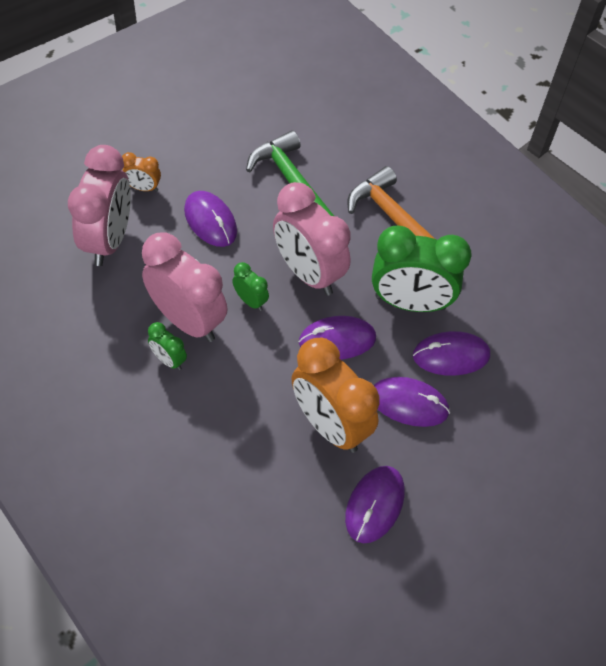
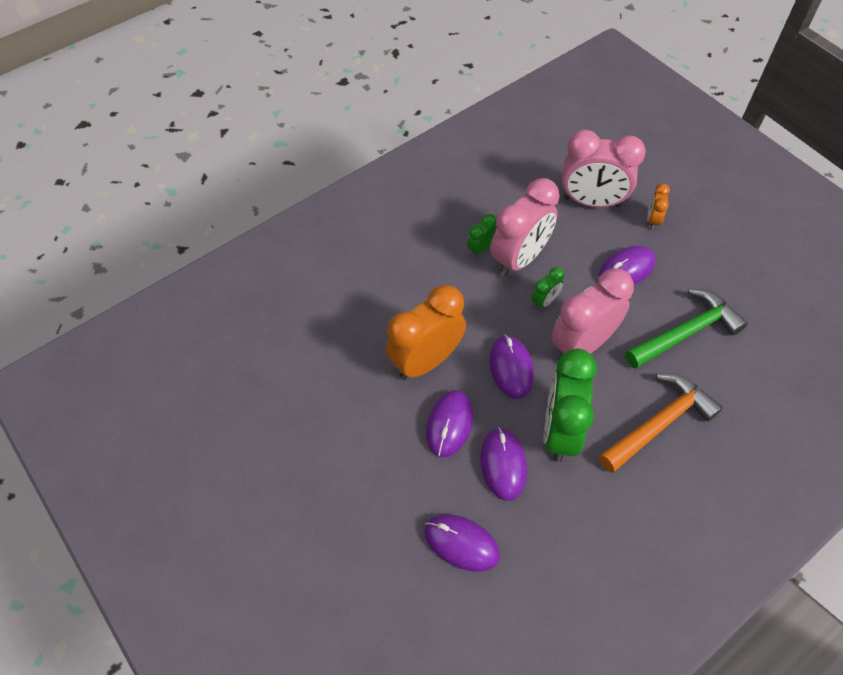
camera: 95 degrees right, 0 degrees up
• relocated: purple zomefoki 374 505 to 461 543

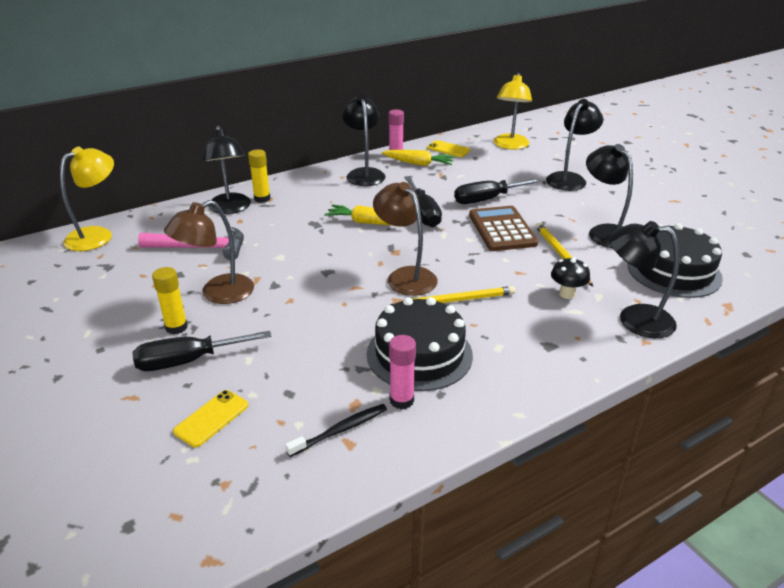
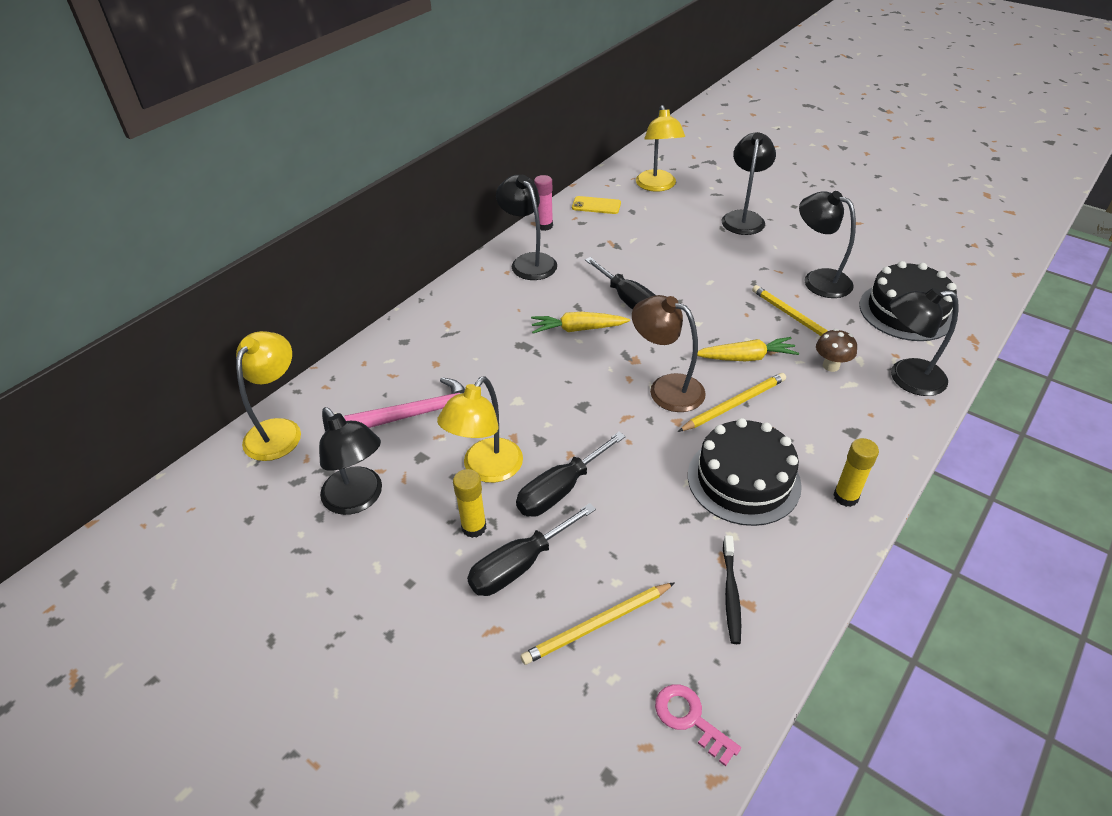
camera: 20 degrees left, 10 degrees up
• missing: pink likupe 401 400
• missing: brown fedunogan 502 229
• appeared: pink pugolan 690 719
• relocated: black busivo 231 209 to 358 499
• relocated: yellow likupe 262 199 to 845 497
• relocated: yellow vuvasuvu 418 164 to 746 358
• relocated: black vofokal 487 199 to 560 490
• exchanged: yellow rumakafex 211 418 to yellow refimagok 597 625
• colour: brown busivo 218 294 to yellow busivo 486 470
• colour: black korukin 567 294 to brown korukin 831 366
• spun: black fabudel 340 430 = 731 593 150 degrees clockwise

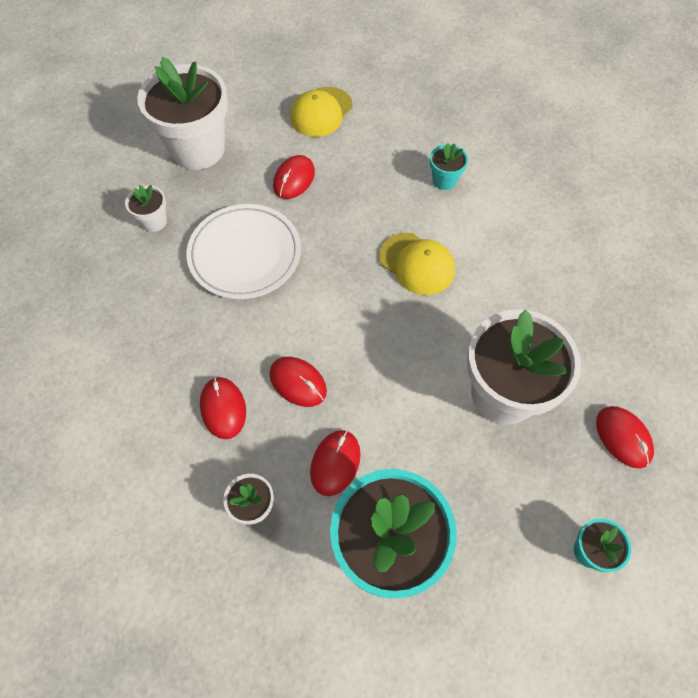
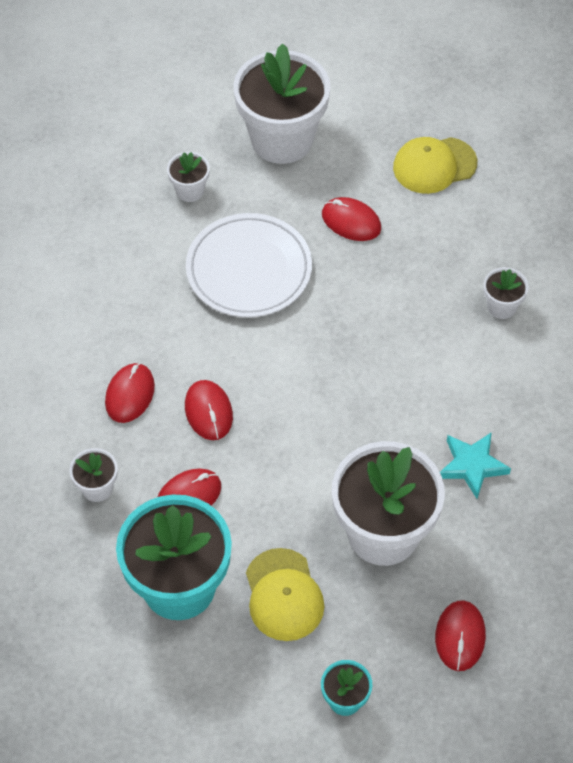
camera: 35 degrees right, 5 degrees down
• appeared: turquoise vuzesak 472 466
• relocated: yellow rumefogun 417 264 to 283 595
• colour: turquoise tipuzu 444 180 to white tipuzu 501 306
• spun: red zomefoki 294 179 = 351 221 60 degrees clockwise

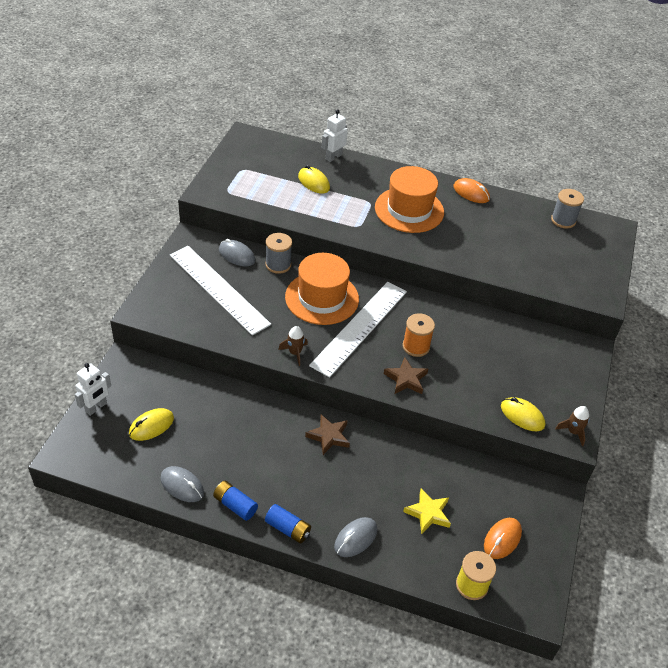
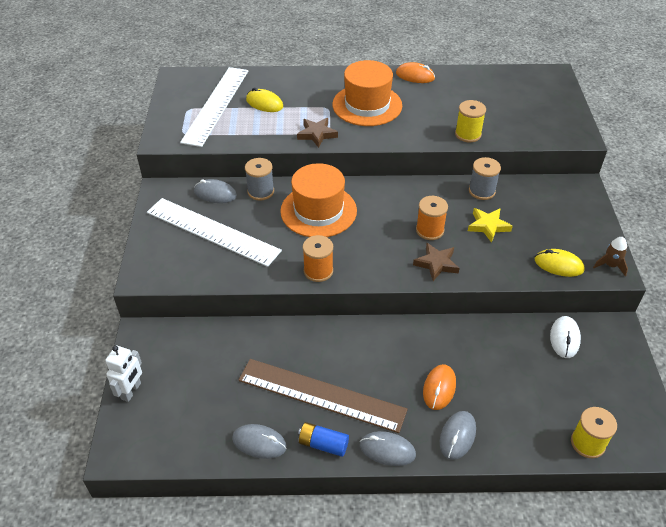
camera: 15 degrees left, 0 degrees up
• missing: yellow zomefoki 151 426
• missing: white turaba 333 157
• appeared: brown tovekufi 321 395
• appeared: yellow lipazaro 468 134
• appeared: white zomefoki 564 338
• relocated: brown vuzesak 329 436 to 317 134
• relocated: white tovekufi 360 327 to 216 105
• relocated: yellow vuzesak 428 513 to 488 226
• relocated: orange zomefoki 502 539 to 439 388
• relocated: grey lipazaro 563 220 to 482 191
• exchanged: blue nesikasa 288 529 to grey zomefoki 387 450
• exchanged: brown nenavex 295 353 to orange lipazaro 318 271

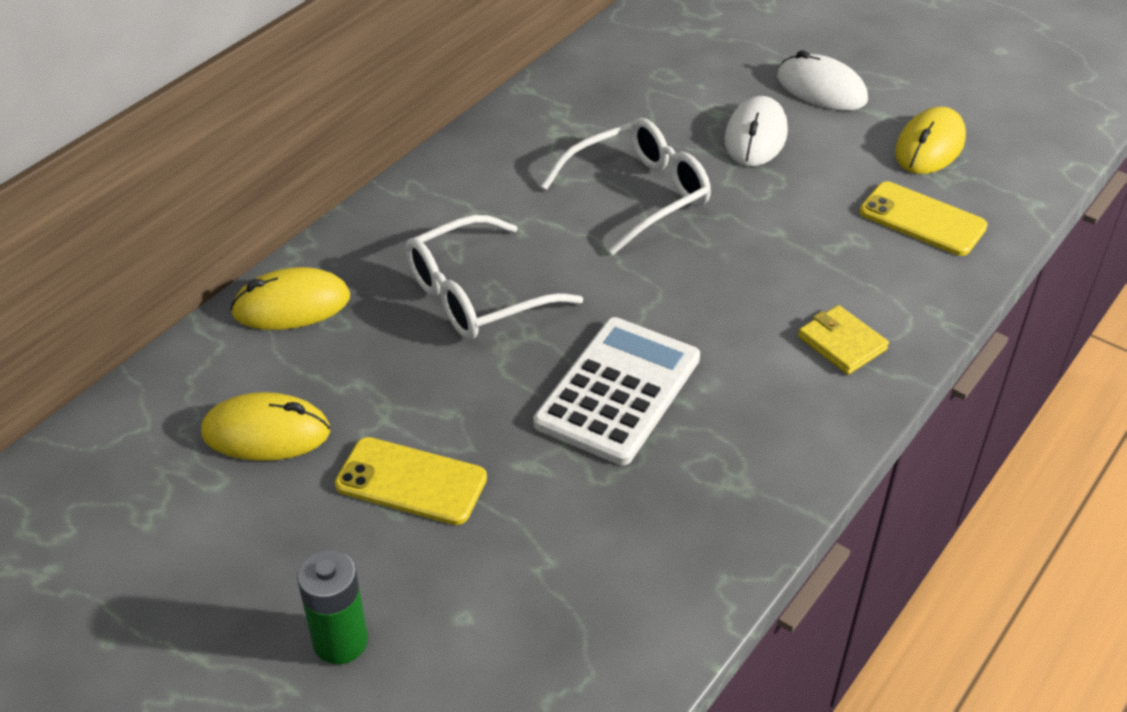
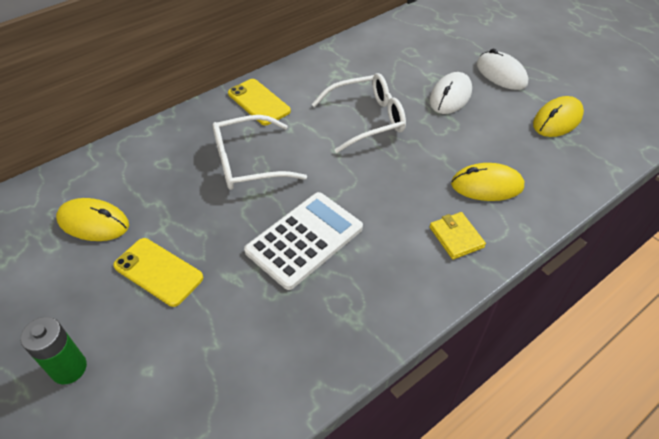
camera: 15 degrees right, 5 degrees up
• relocated: yellow zomefoki 291 305 to 487 185
• relocated: yellow rumakafex 922 219 to 259 102

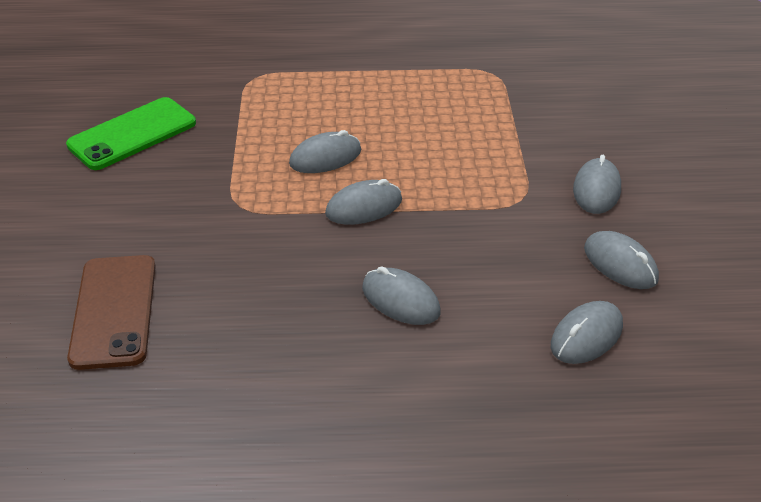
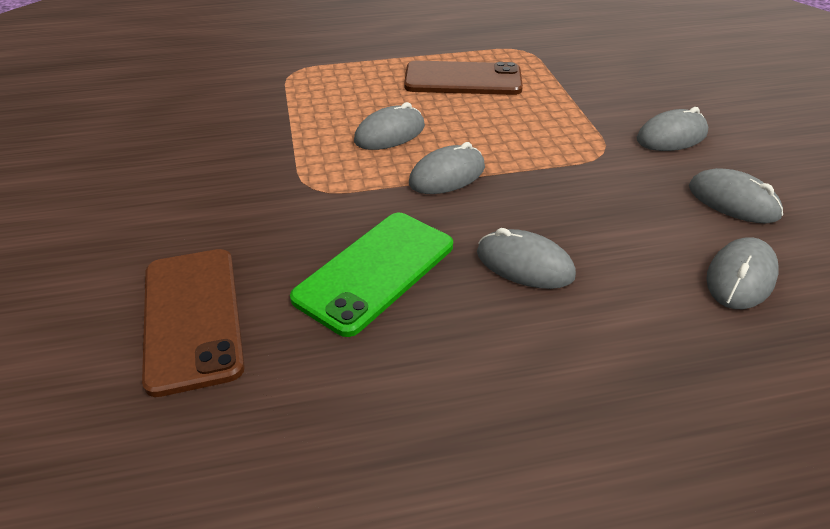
camera: 10 degrees left, 0 degrees up
• appeared: brown rumakafex 463 79
• relocated: green rumakafex 132 134 to 375 271
• spun: grey zomefoki 596 189 = 671 136 60 degrees clockwise

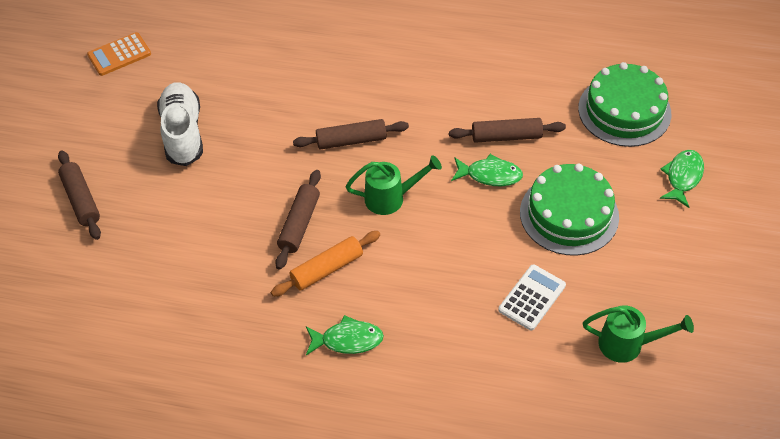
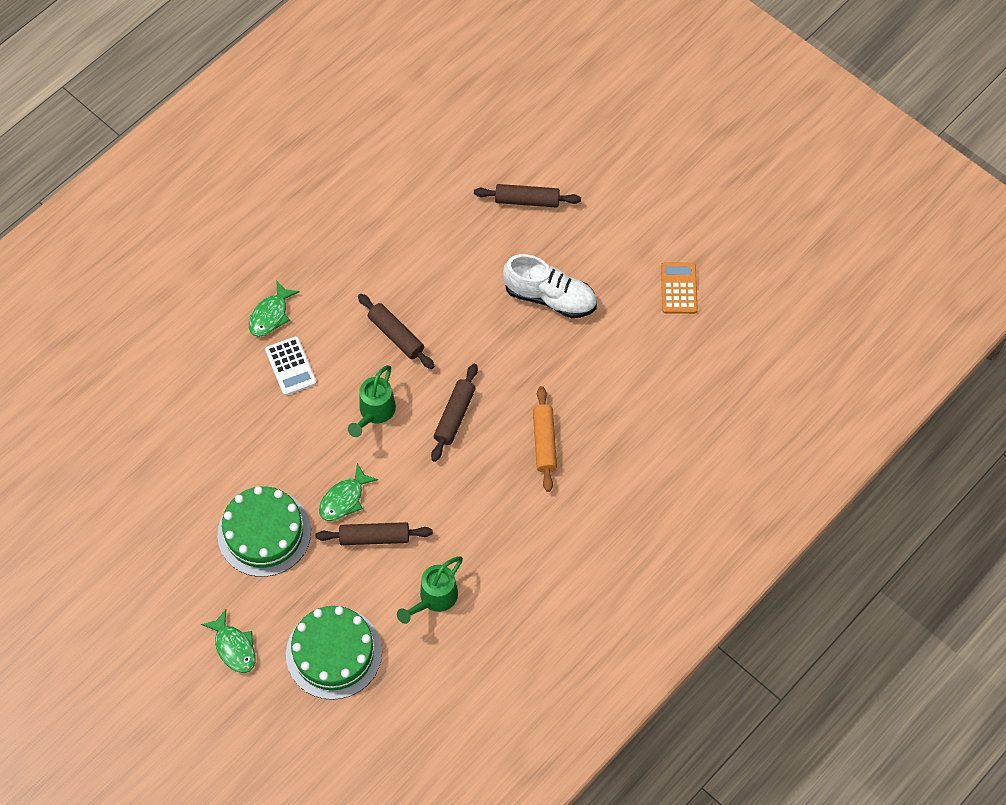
camera: 120 degrees right, 10 degrees up
• relocated: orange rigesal 327 269 to 544 442
• relocated: white fedunogan 532 298 to 291 366
• relocated: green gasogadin 628 344 to 434 599
• spun: brown rigesal 506 136 = 374 537 60 degrees clockwise

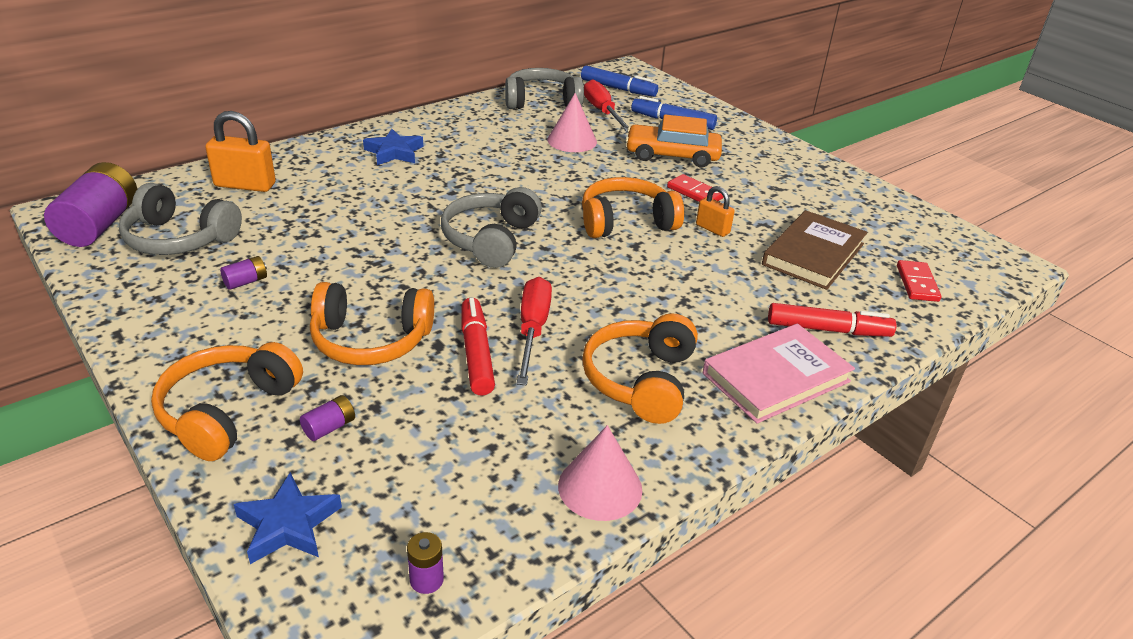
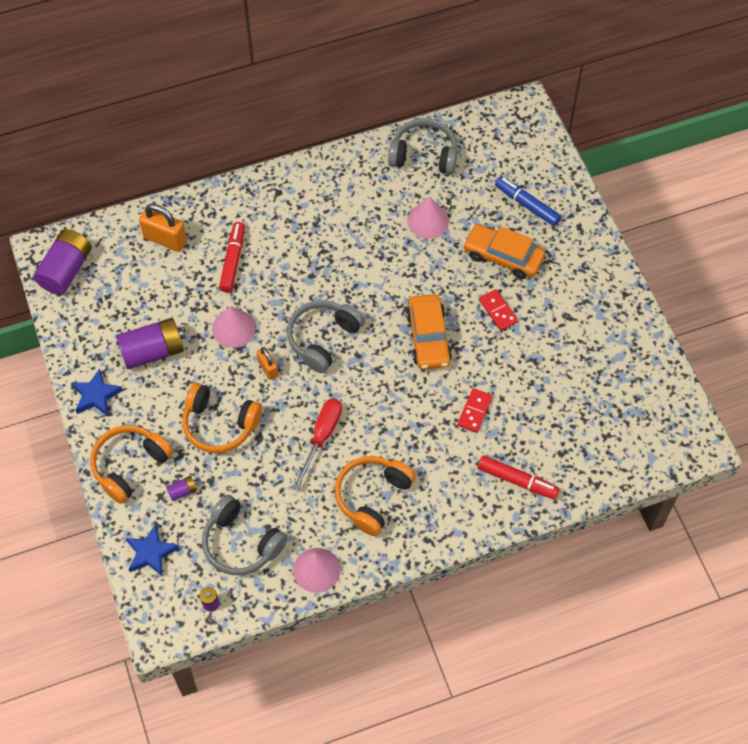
camera: 20 degrees right, 25 degrees up
• missing: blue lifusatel 618 89
• missing: red vofokal 602 112
• missing: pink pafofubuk 776 377
• missing: brown pafofubuk 813 254
• appeared: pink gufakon 233 328
• relocated: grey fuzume 179 239 to 241 543
• relocated: blue vuzesak 394 152 to 96 395
• relocated: red lifusatel 476 353 to 233 260
• relocated: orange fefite 712 229 to 268 368
• relocated: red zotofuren 917 283 to 474 411
• exchanged: orange fuzume 626 222 to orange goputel 428 337
• size: purple nesikasa 246 282 = 153 351 x2.33

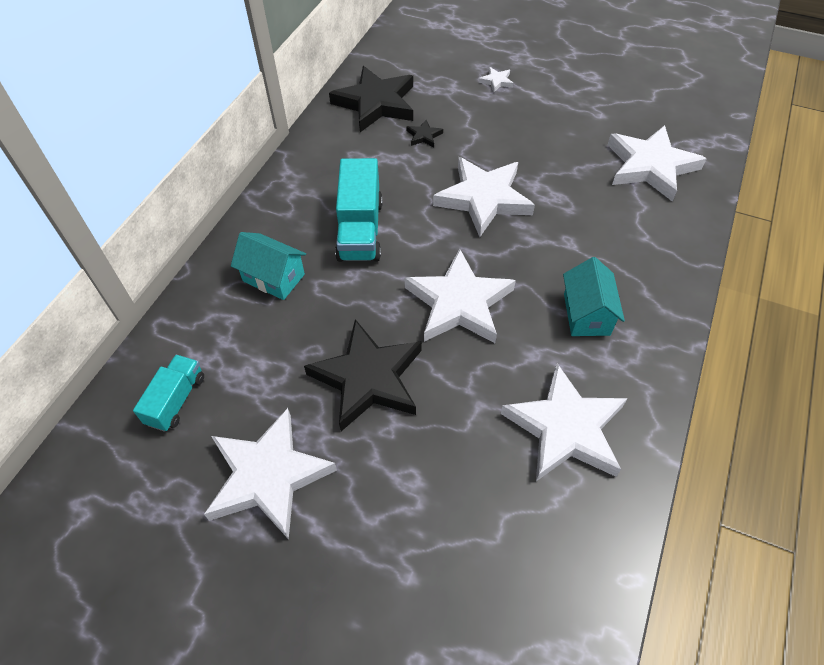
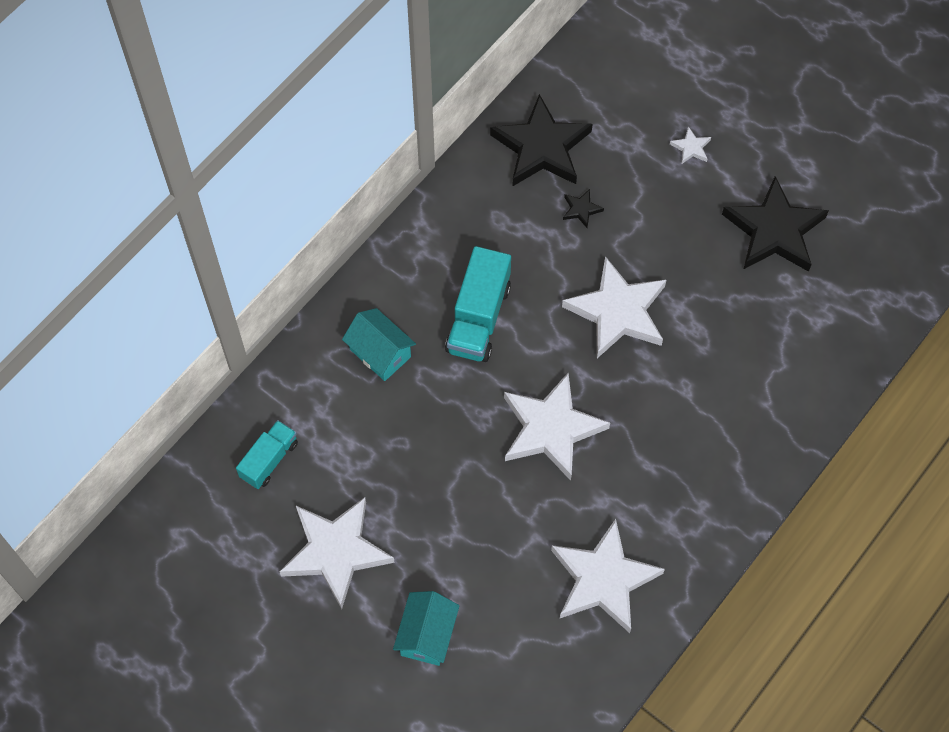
camera: 15 degrees right, 10 degrees up
• missing: white vuzesak 650 166
• relocated: black vuzesak 368 378 to 774 231
• relocated: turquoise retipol 586 314 to 427 635

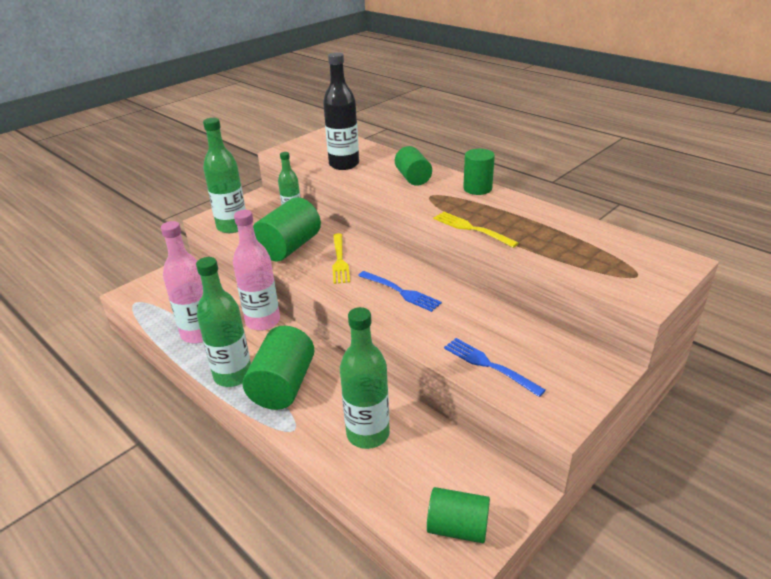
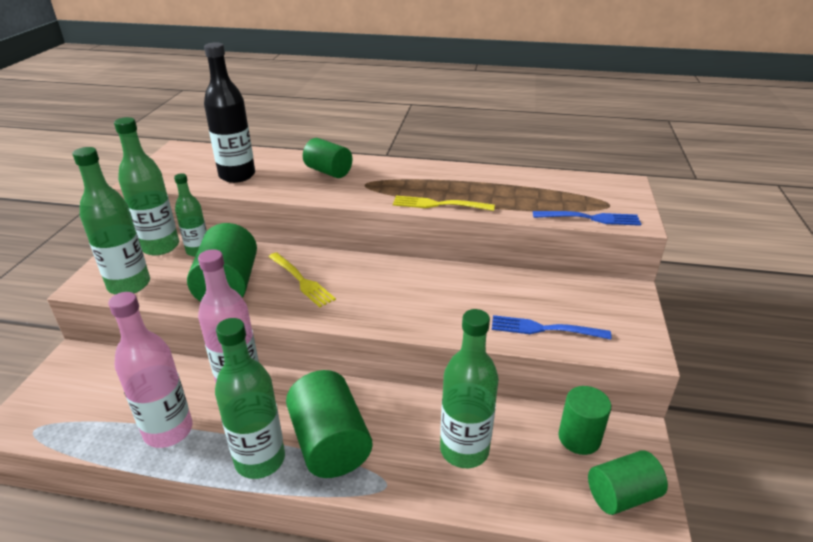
camera: 35 degrees left, 0 degrees up
• appeared: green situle 160 246
• relocated: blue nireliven 401 292 to 590 218
• relocated: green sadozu 477 188 to 579 438

